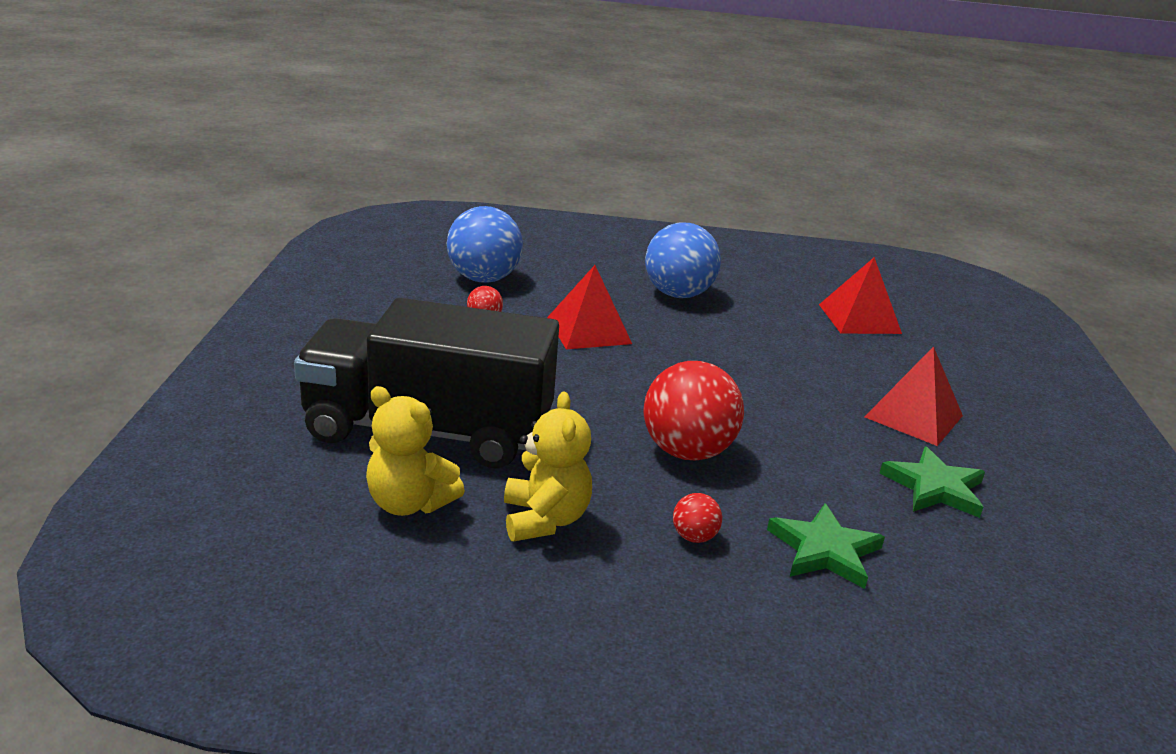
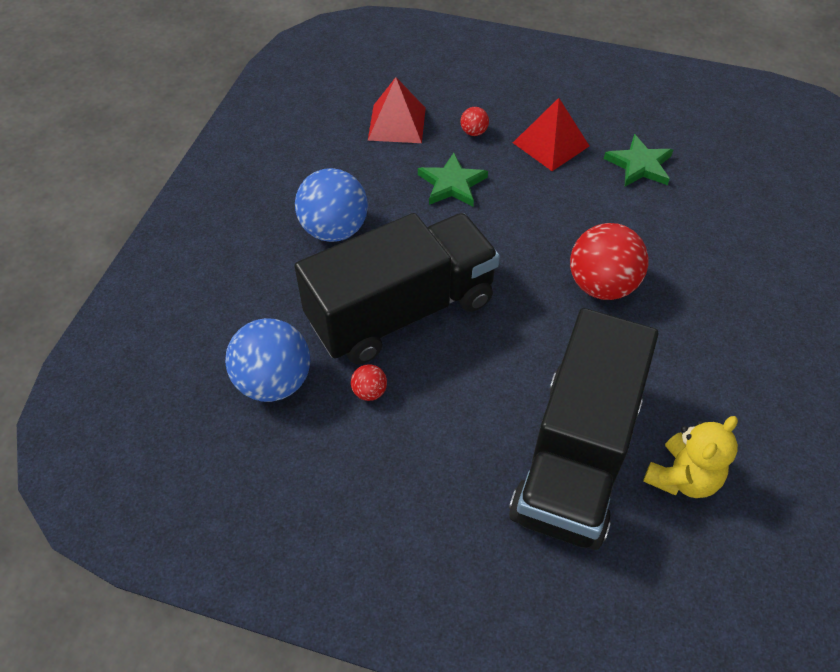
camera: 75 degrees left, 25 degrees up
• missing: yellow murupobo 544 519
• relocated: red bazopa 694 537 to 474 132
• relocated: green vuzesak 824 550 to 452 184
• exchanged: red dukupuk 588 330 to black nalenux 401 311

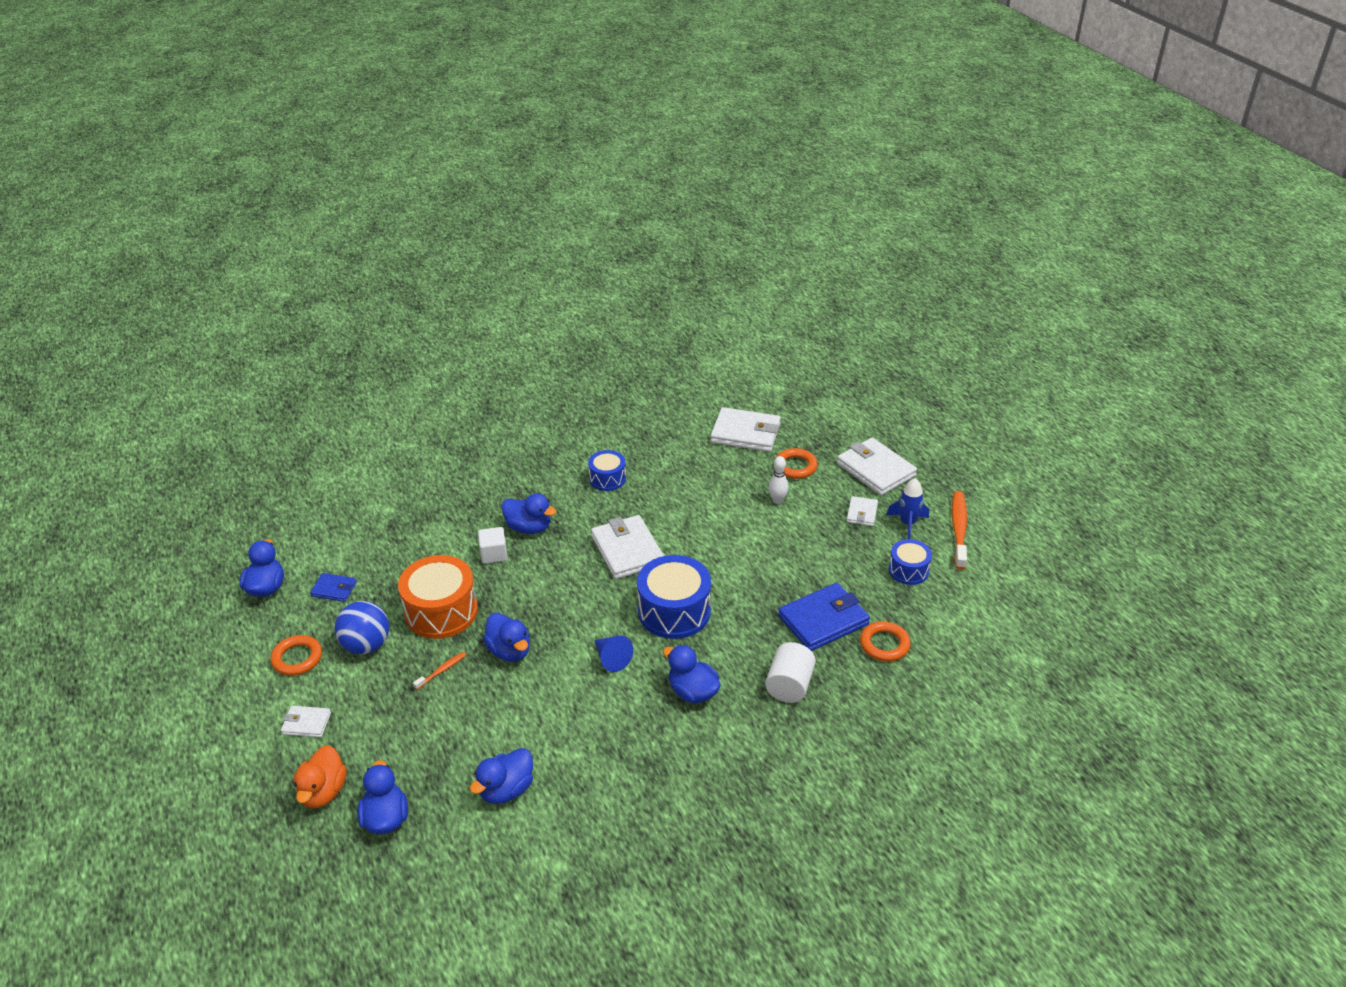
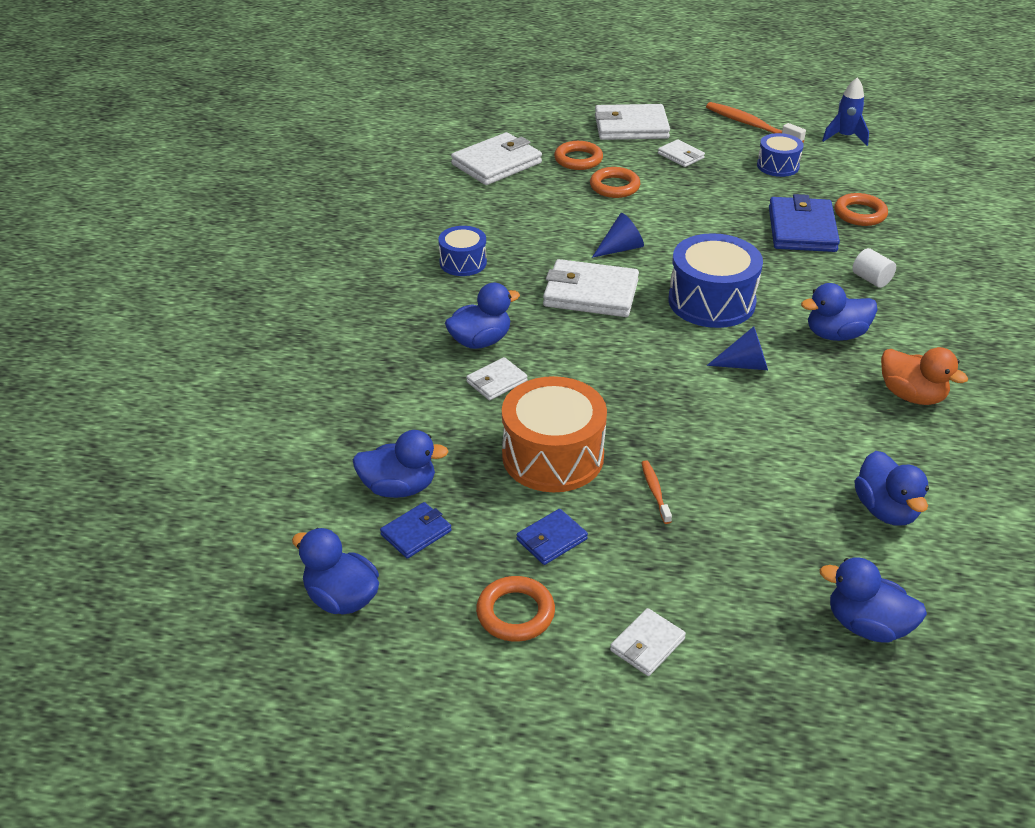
camera: 55 degrees left, 0 degrees up
• appeared: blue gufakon 620 248
• relocated: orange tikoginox 323 792 to 911 395
• relocated: blue tikoginox 509 651 to 399 487
• relocated: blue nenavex 907 524 to 845 137
• exchanged: blue bazopa 366 645 to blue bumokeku 551 539
• exchanged: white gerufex 494 554 to white bumokeku 496 381
• exchanged: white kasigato 777 500 to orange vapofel 614 186
• size: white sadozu 789 685 = 871 279 x0.64

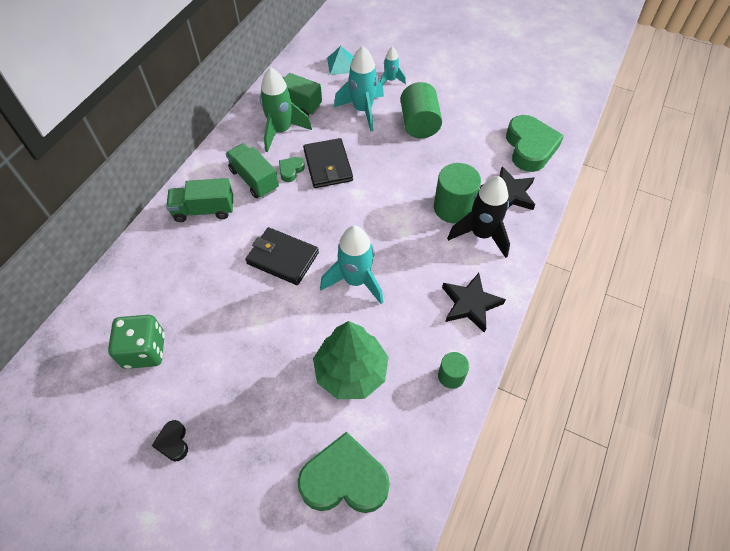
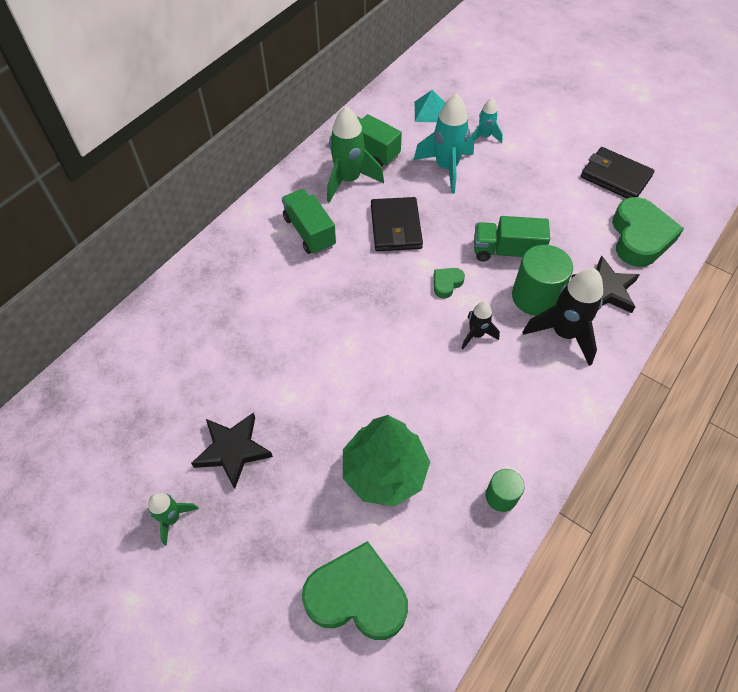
camera: 10 degrees right, 0 degrees up
• missing: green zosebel 144 350
• missing: turquoise nenavex 355 281
• missing: green sadozu 419 124
• appeared: black nenavex 476 334
• relocated: green nalenux 204 210 to 506 251
• relocated: black bumokeku 282 258 to 615 177
• relocated: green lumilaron 291 170 to 446 284
• relocated: black vuzesak 470 304 to 233 450
• exchanged: black lumilaron 173 442 to green nenavex 172 518

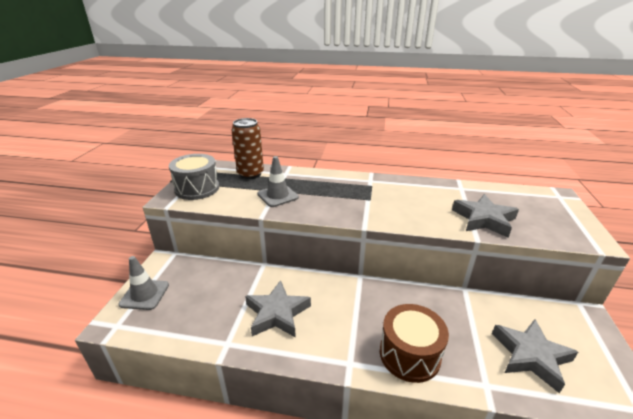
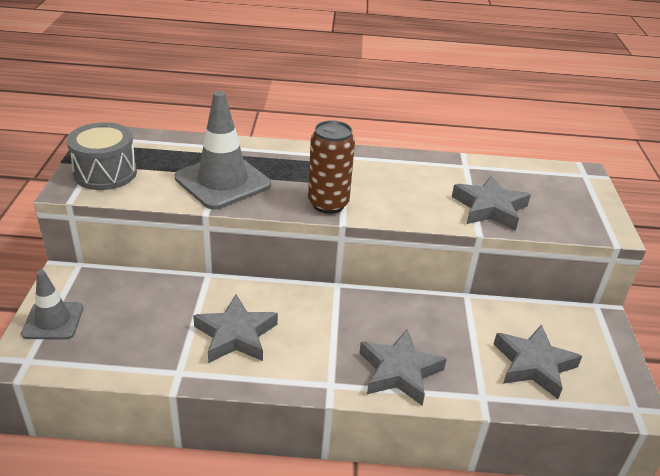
camera: 10 degrees left, 5 degrees up
• relocated: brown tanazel 250 174 to 328 204
• exchanged: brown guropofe 409 354 to grey vuzesak 399 371
• size: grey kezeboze 277 196 = 222 181 x1.66

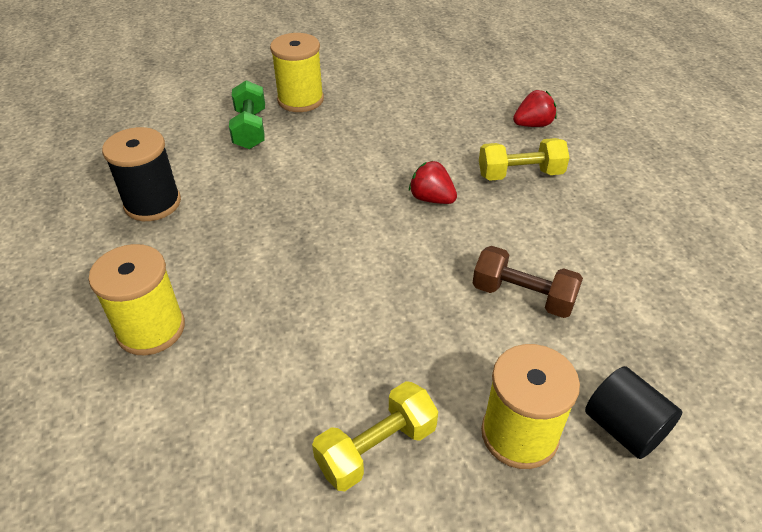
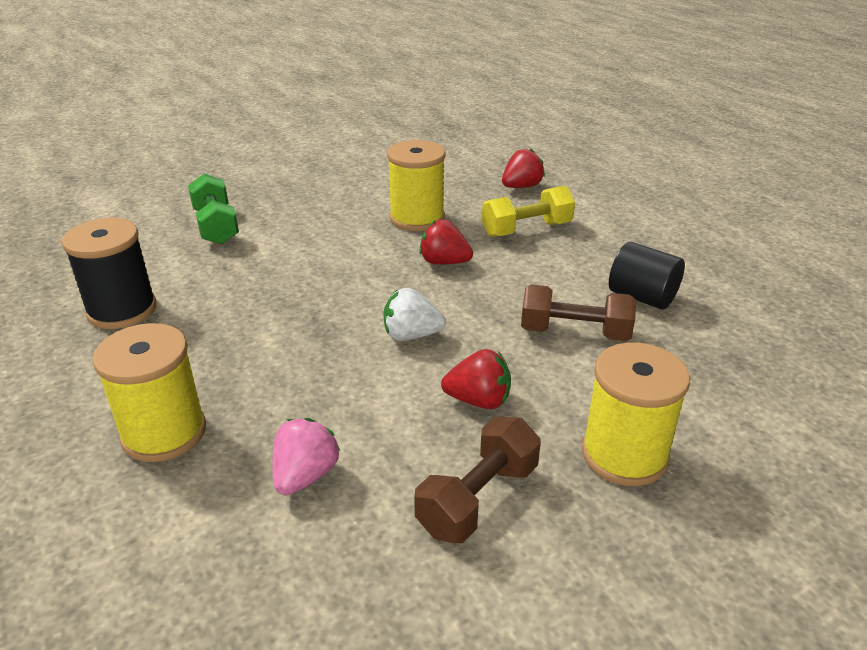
camera: 15 degrees left, 10 degrees down
• appeared: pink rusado 305 475
• appeared: white rusado 411 335
• appeared: red rusado 478 400
• relocated: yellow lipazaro 300 100 to 417 218
• relocated: black sadozu 624 428 to 642 297
• colour: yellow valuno 376 448 to brown valuno 478 499

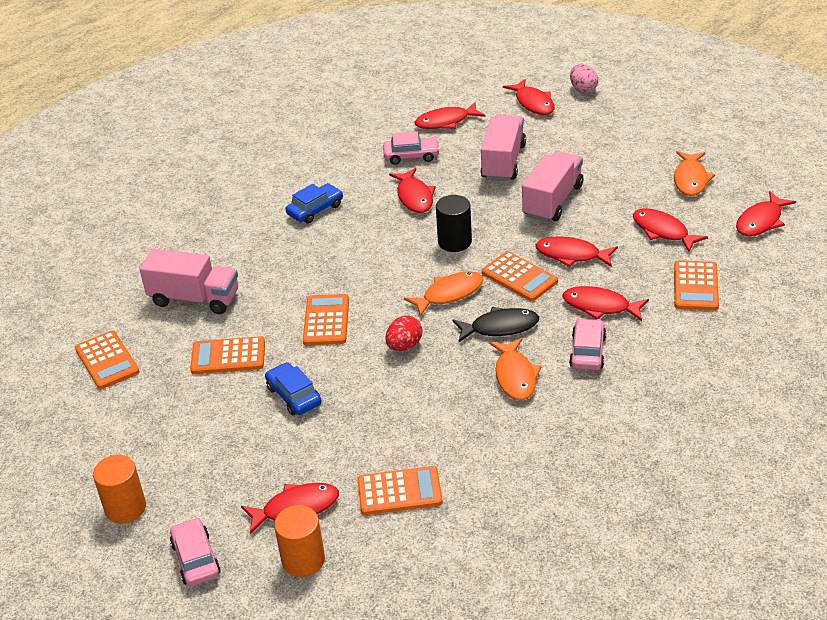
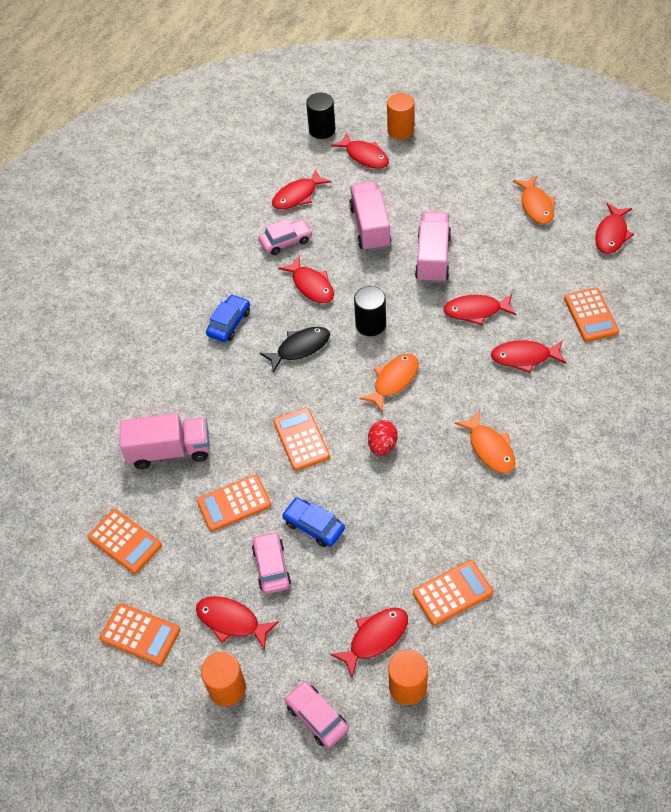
camera: 20 degrees left, 15 degrees up
• appeared: black sadozu 322 130
• relocated: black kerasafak 500 327 to 300 348
• relocated: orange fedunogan 519 277 to 140 634
• relocated: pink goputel 587 352 to 271 567
• relocated: red kerasafak 663 231 to 231 621
• exchanged: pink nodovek 583 89 to orange sadozu 400 130

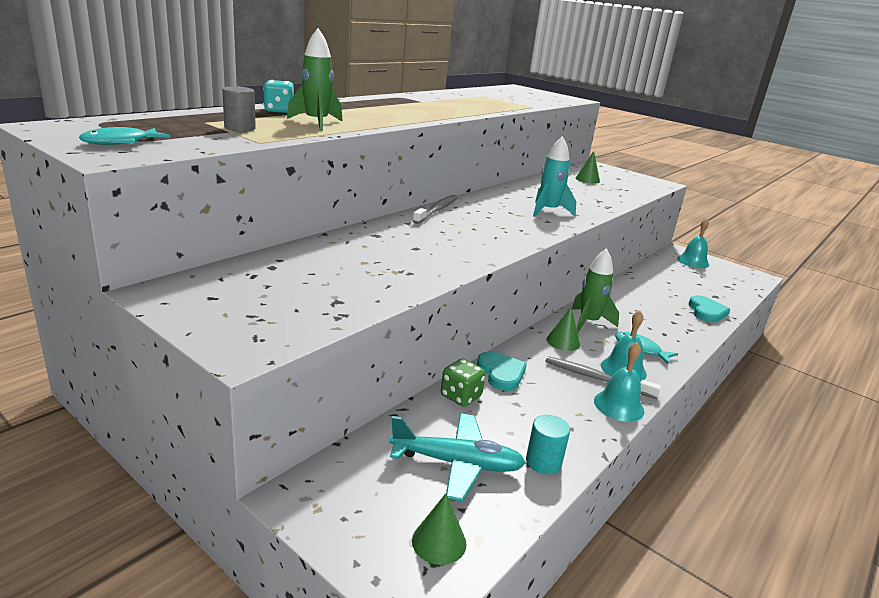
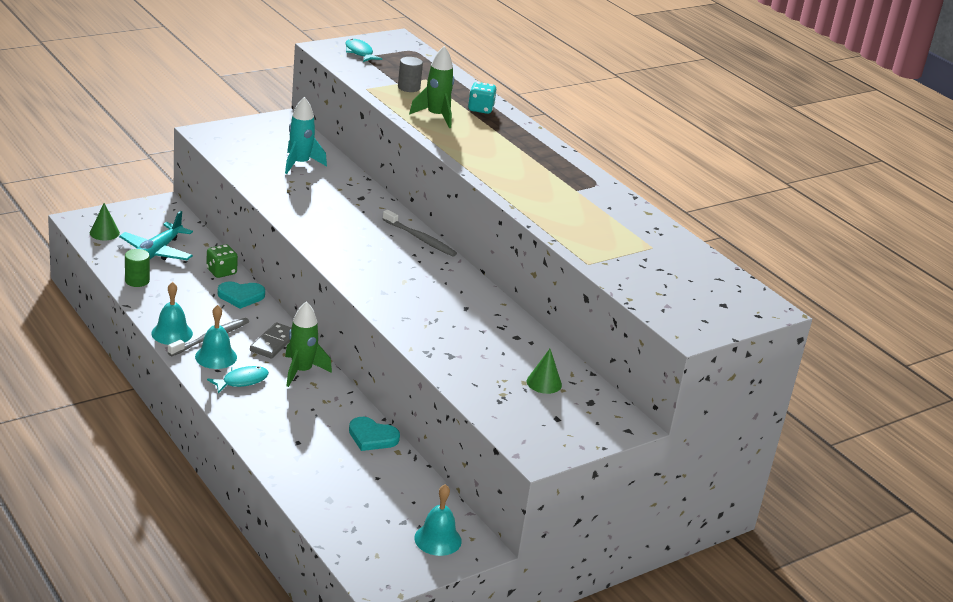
camera: 105 degrees right, 5 degrees up
• relocated: turquoise nenavex 548 211 to 300 164
• relocated: turquoise lumilaron 706 312 to 372 437
• exchanged: green gufakon 563 341 to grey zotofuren 273 343
• colour: turquoise sadozu 543 462 to green sadozu 137 281

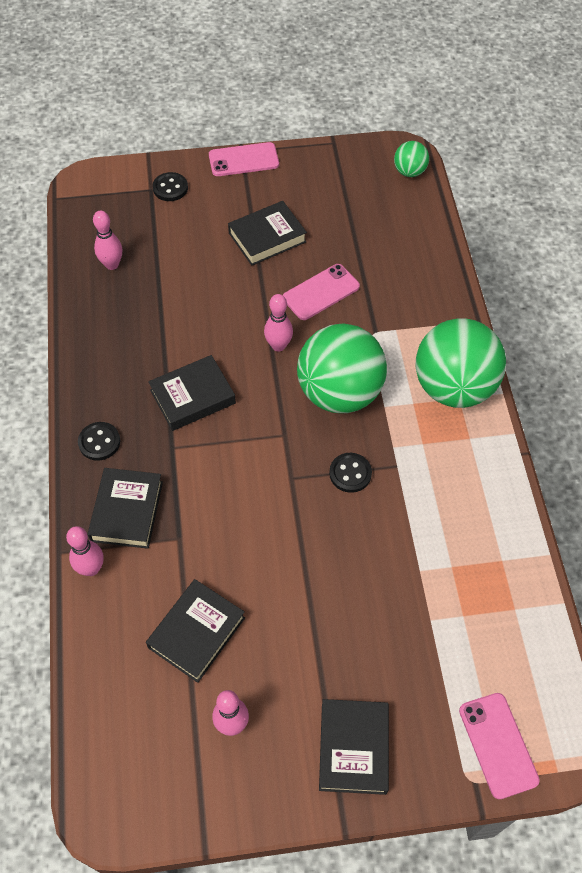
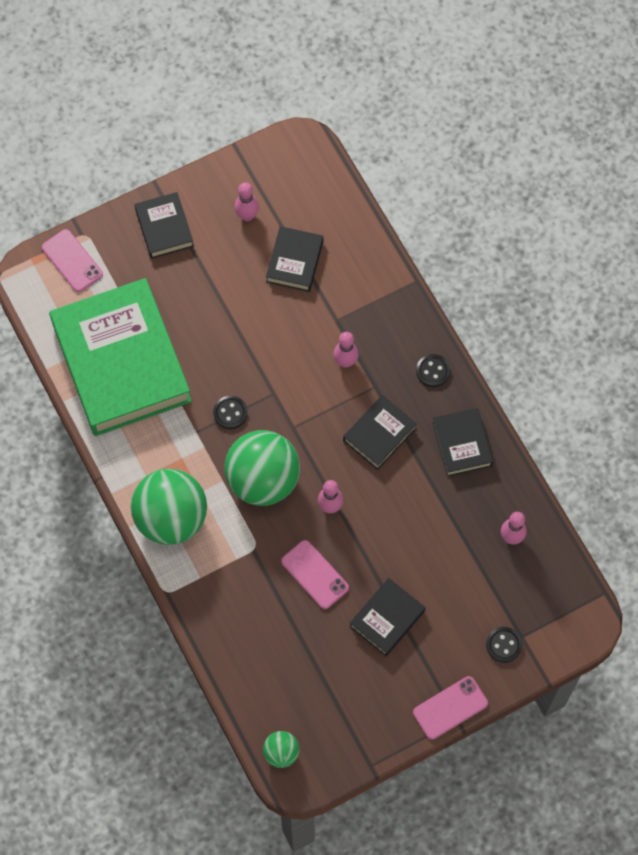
camera: 160 degrees right, 10 degrees up
• appeared: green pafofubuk 122 362
• relocated: pink kasigato 91 568 to 345 362
• relocated: black pafofubuk 127 511 to 462 444
• spun: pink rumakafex 321 292 = 315 574 75 degrees counterclockwise

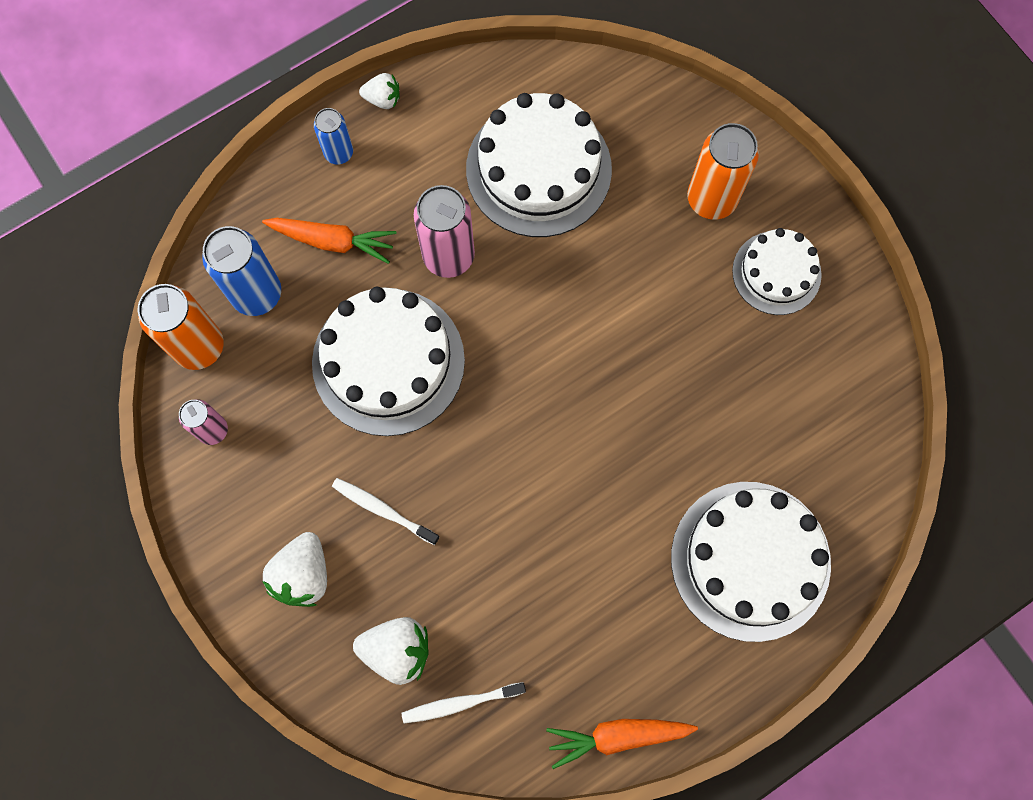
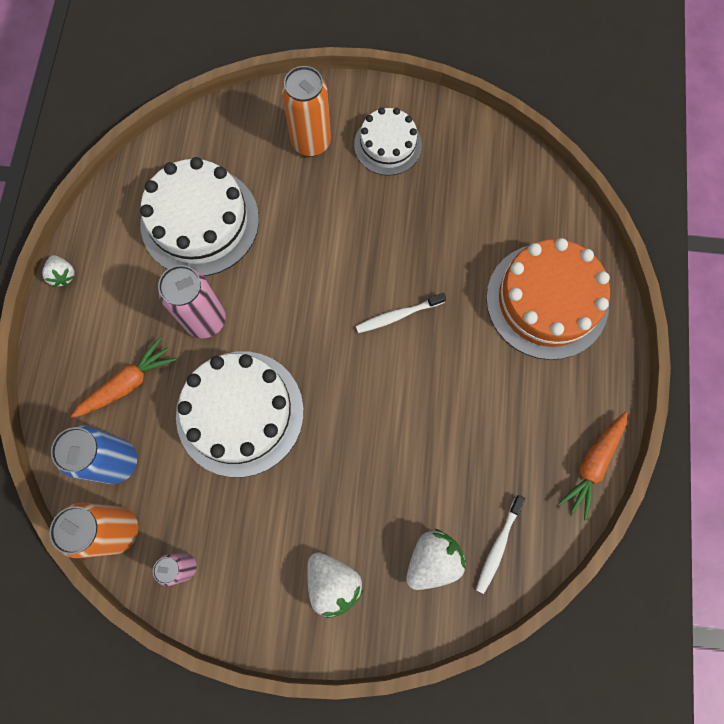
camera: 50 degrees left, 0 degrees up
• missing: blue tanazel 339 153
• relocated: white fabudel 383 510 to 398 315
• colour: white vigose 750 560 to orange vigose 547 301
• spun: white rusado 383 99 = 63 275 105 degrees clockwise

